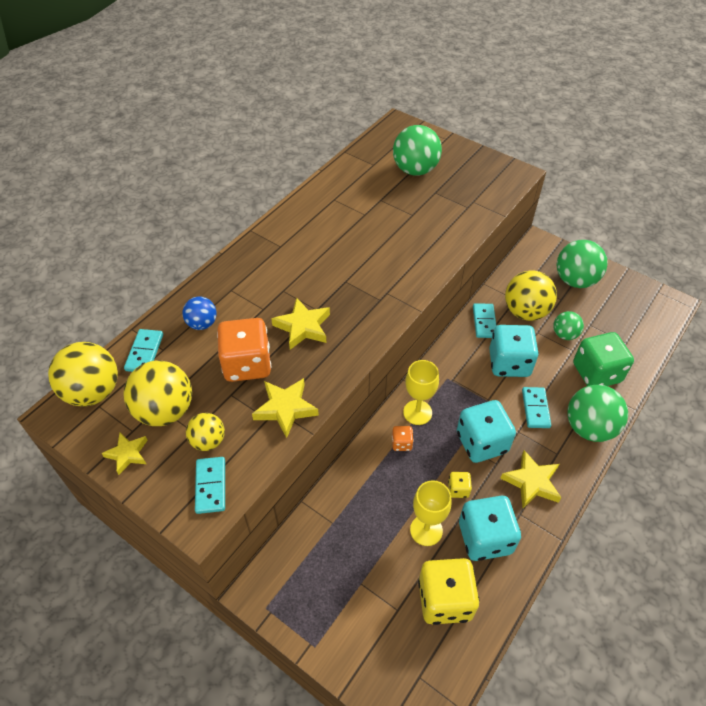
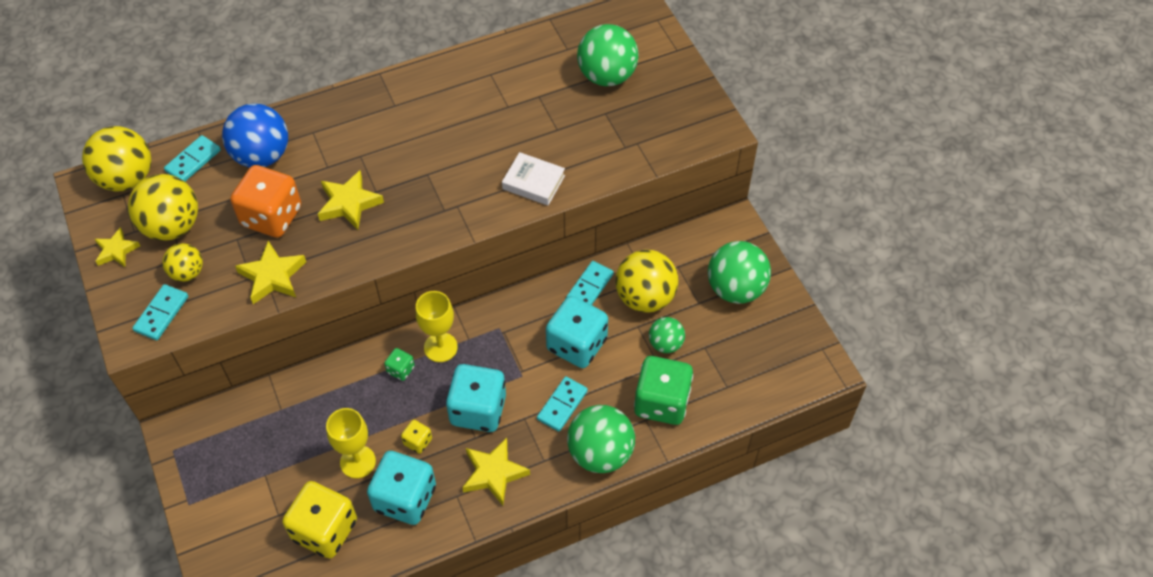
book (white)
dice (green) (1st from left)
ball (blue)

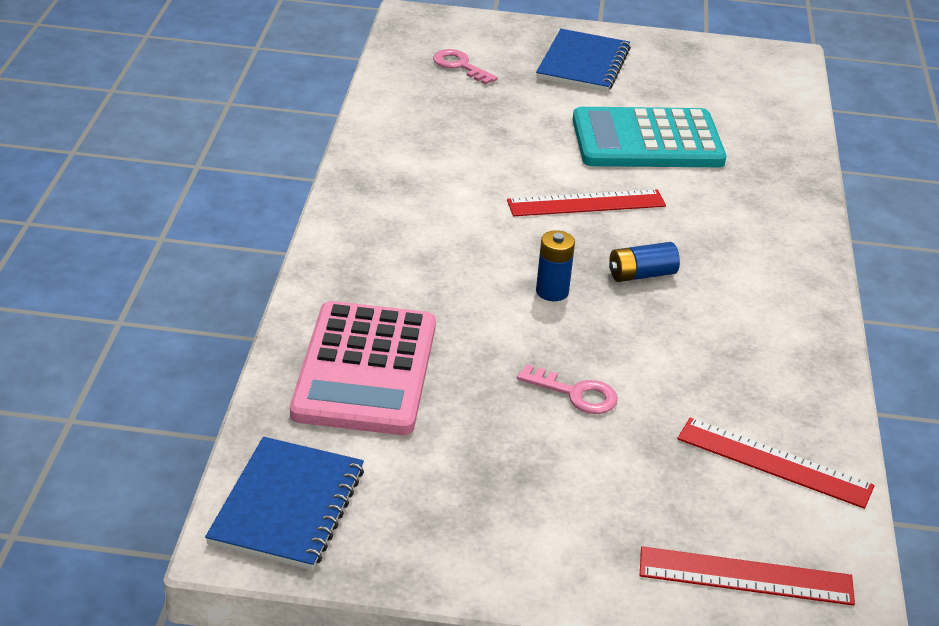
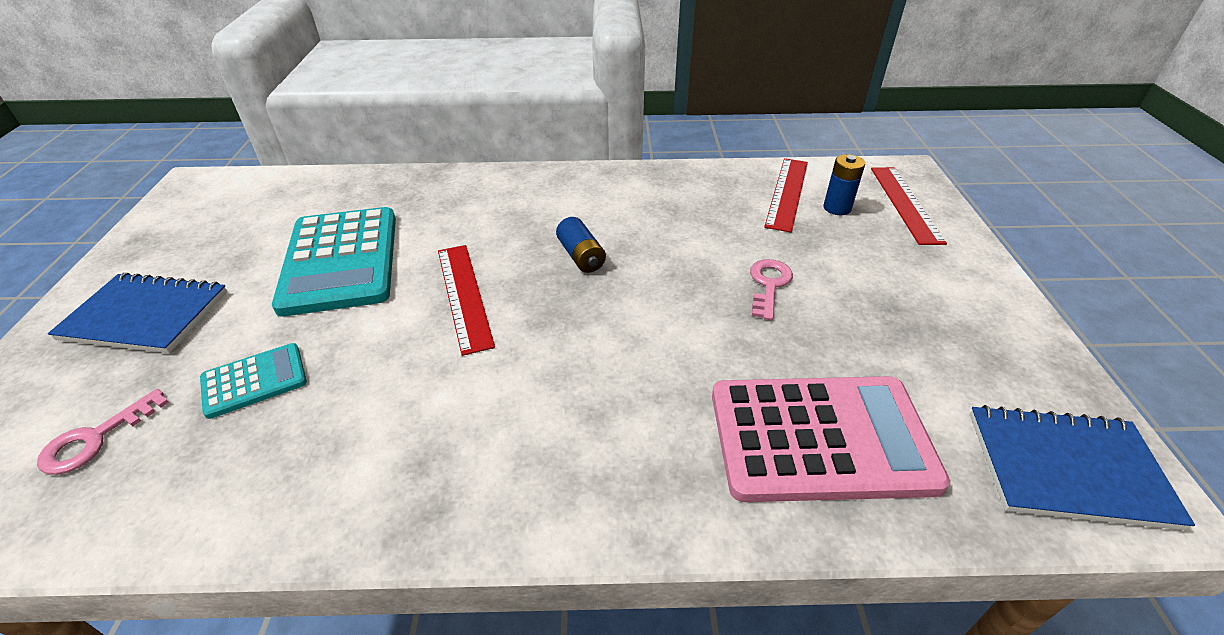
calculator (turquoise) (1st from left)
battery (blue) (2nd from left)

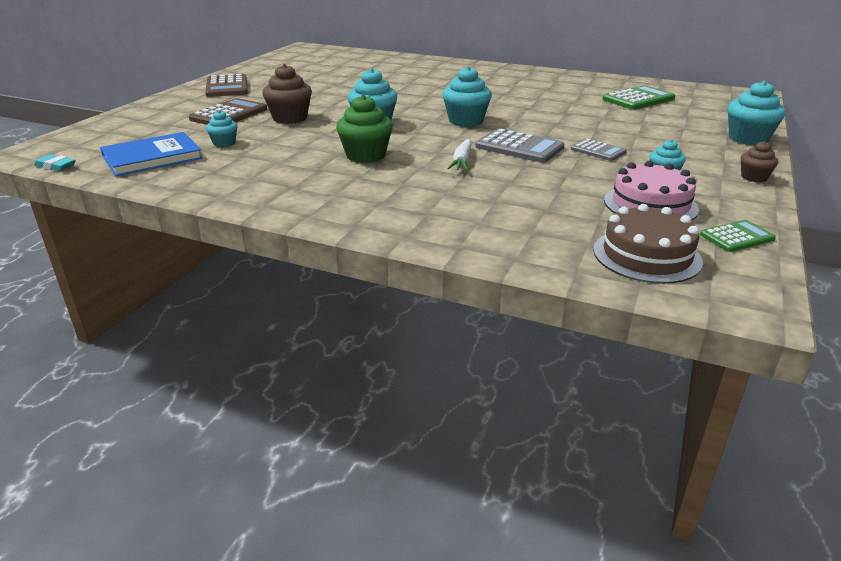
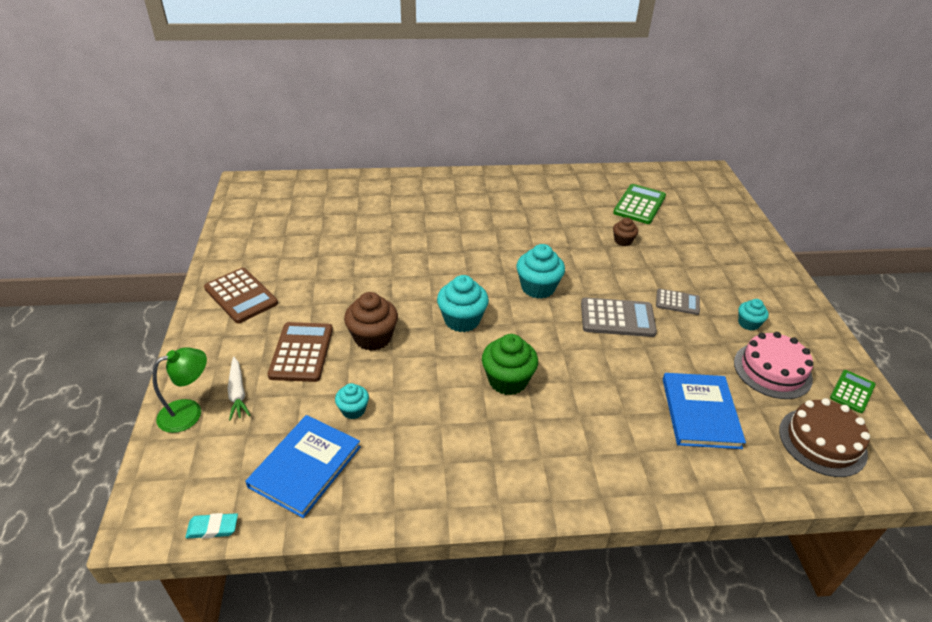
cupcake (turquoise) (5th from left in the first image)
lamp (green)
book (blue) (2nd from left)
carrot (white)
cupcake (brown) (2nd from left)

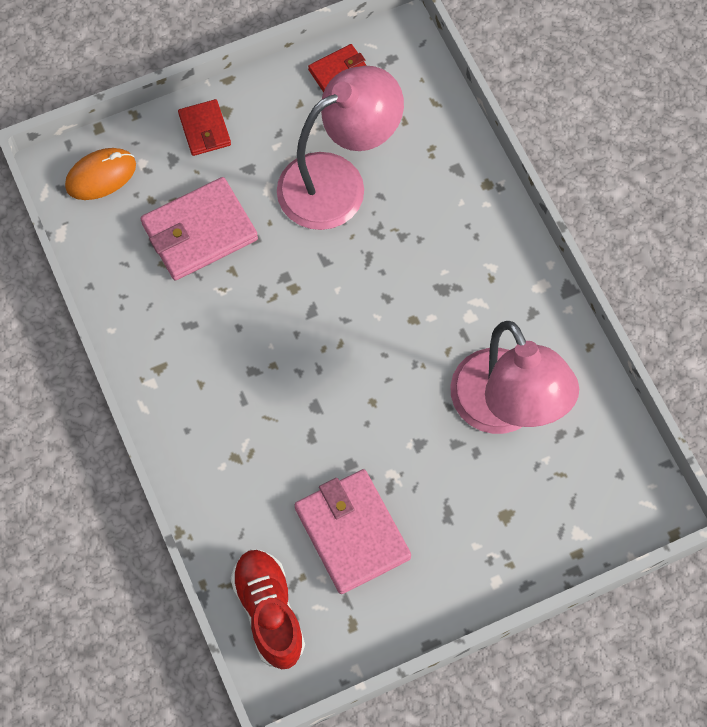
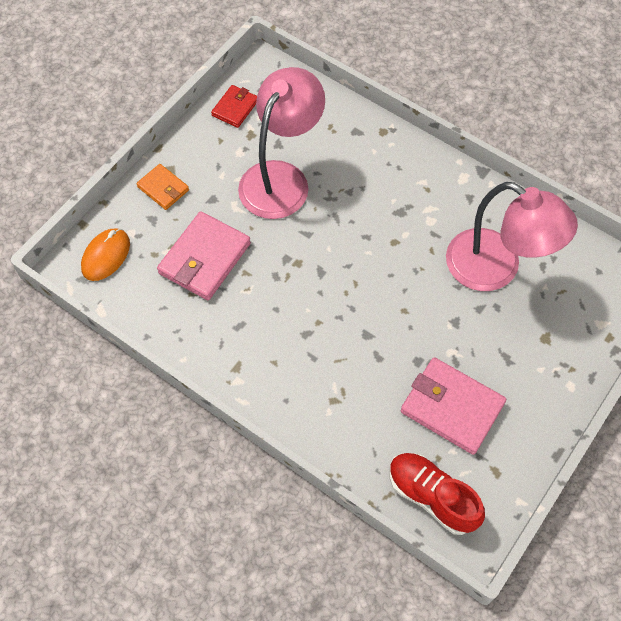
wallet (orange)

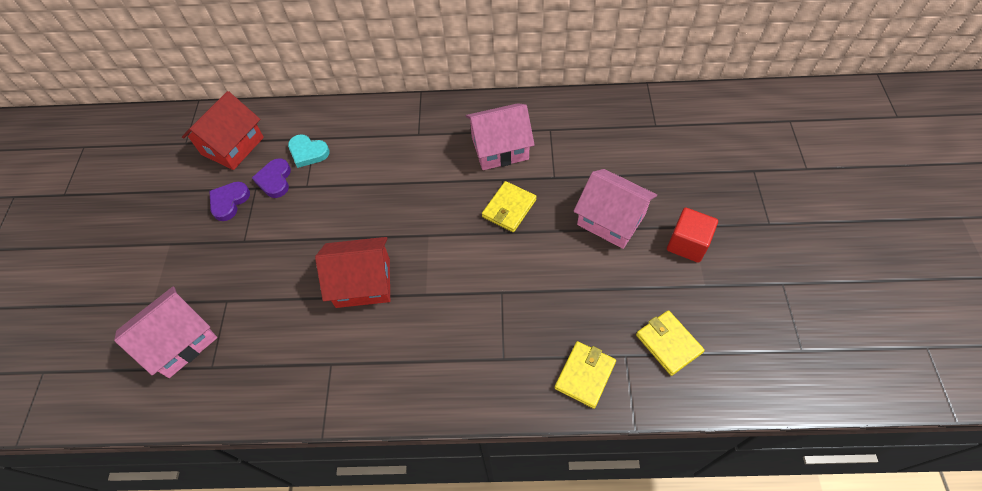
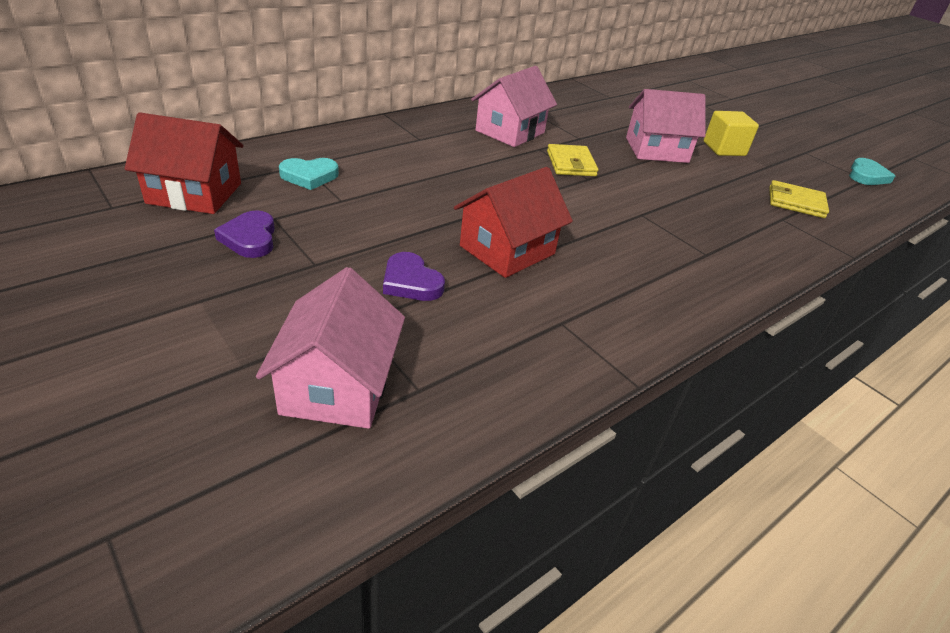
wallet (yellow) (2nd from left in the first image)
heart (turquoise) (2nd from left)
heart (purple) (2nd from left)
cube (yellow)
house (red) (1st from left)

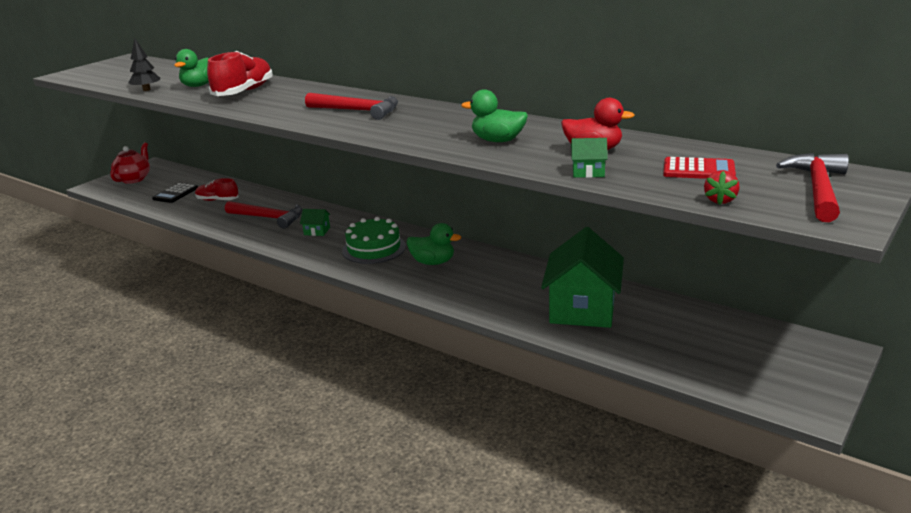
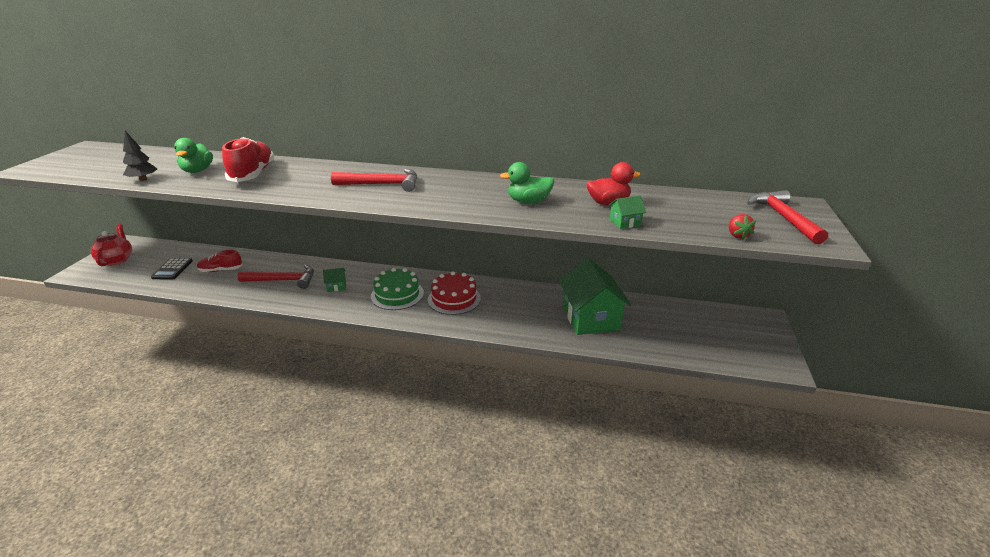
calculator (red)
cake (red)

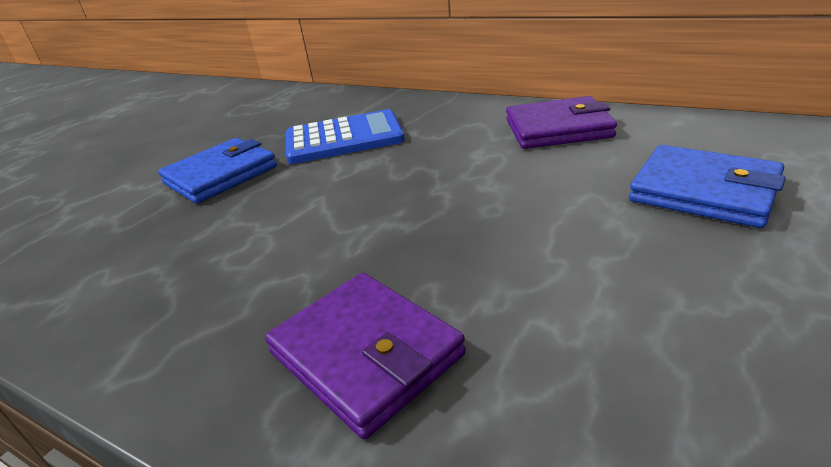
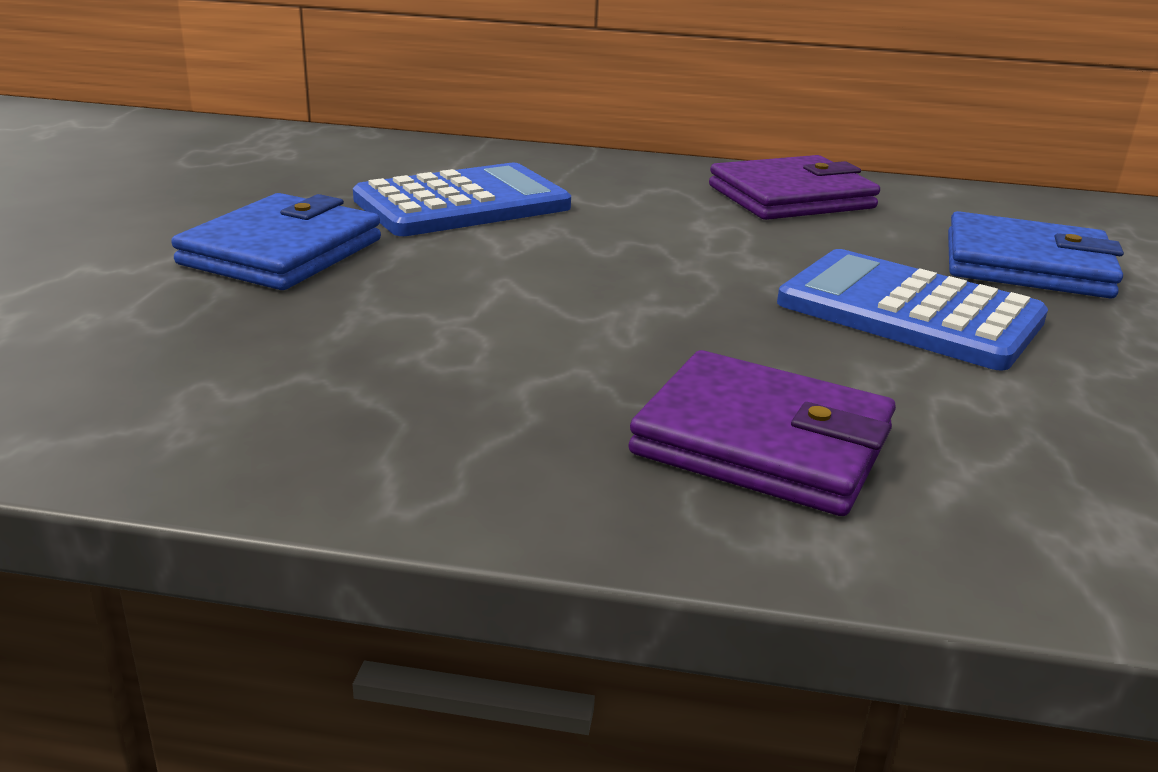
calculator (blue) (2nd from left)

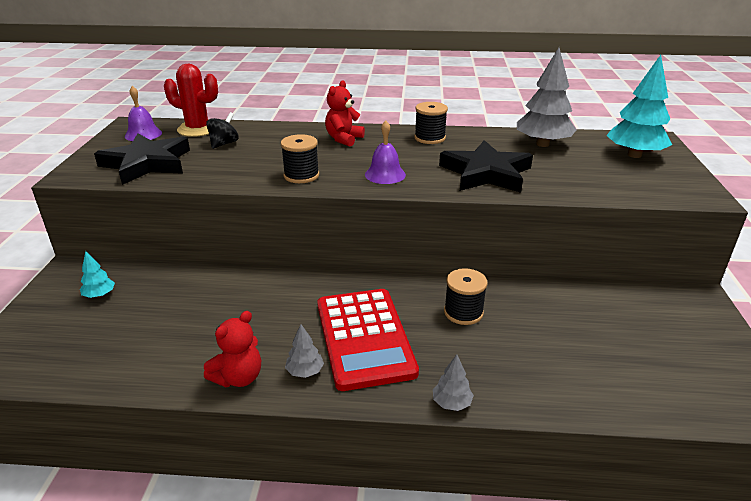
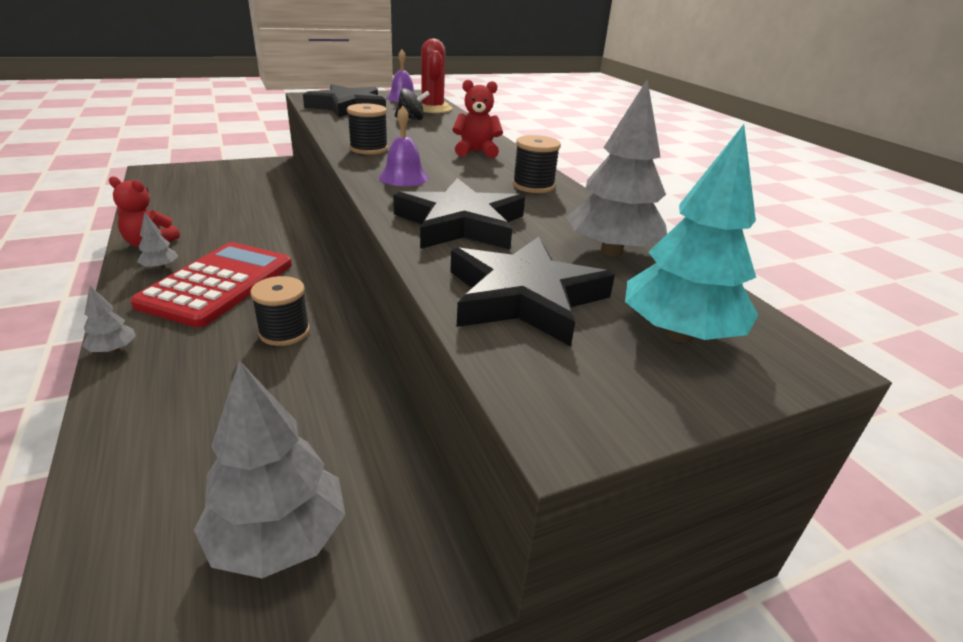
tree (turquoise) (1st from left in the first image)
tree (grey) (3rd from left)
star (black) (3rd from left)
calculator (red)

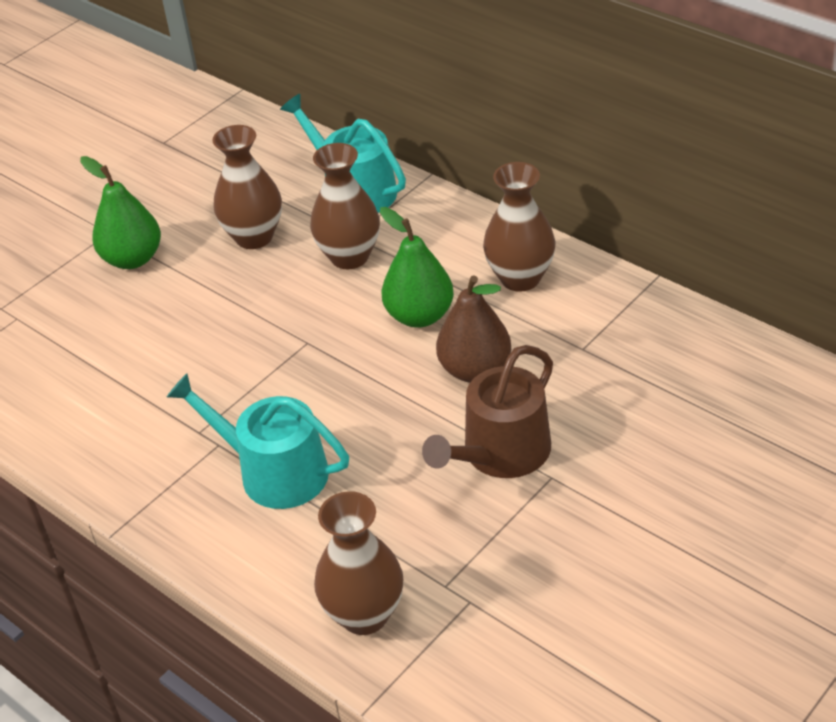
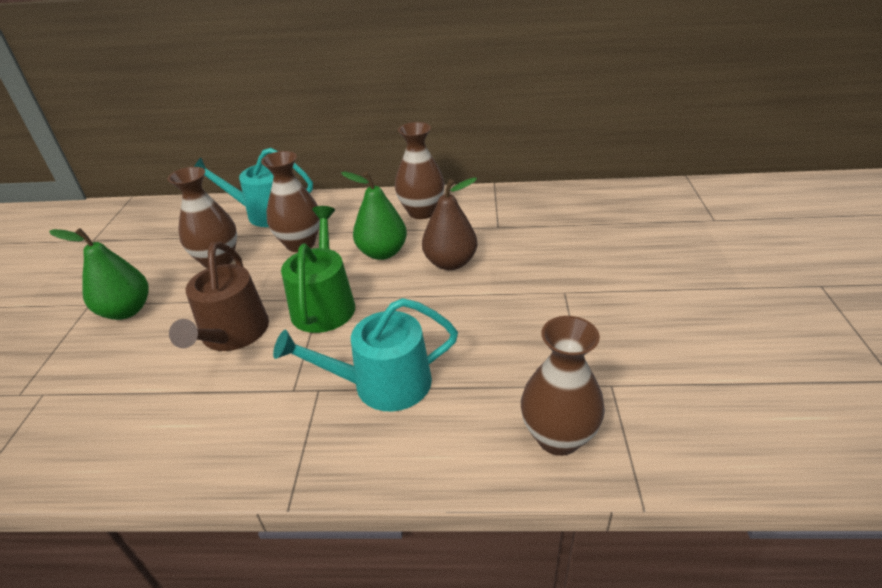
watering can (green)
watering can (brown)

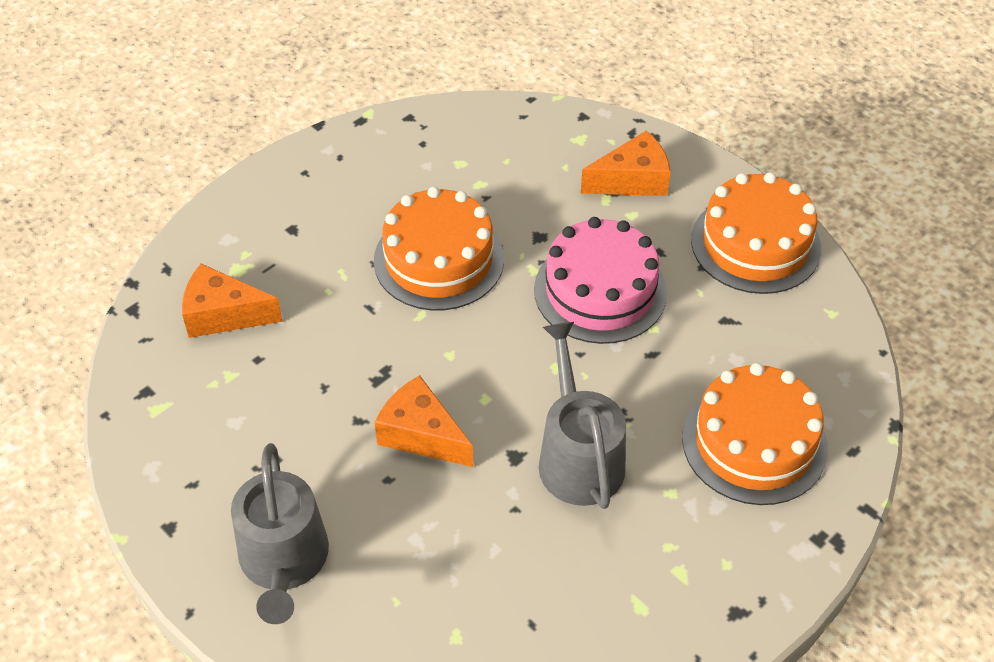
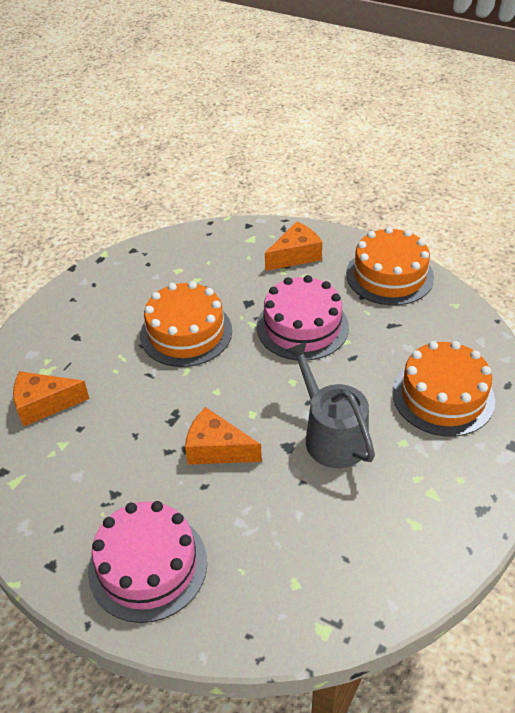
cake (pink) (1st from left)

